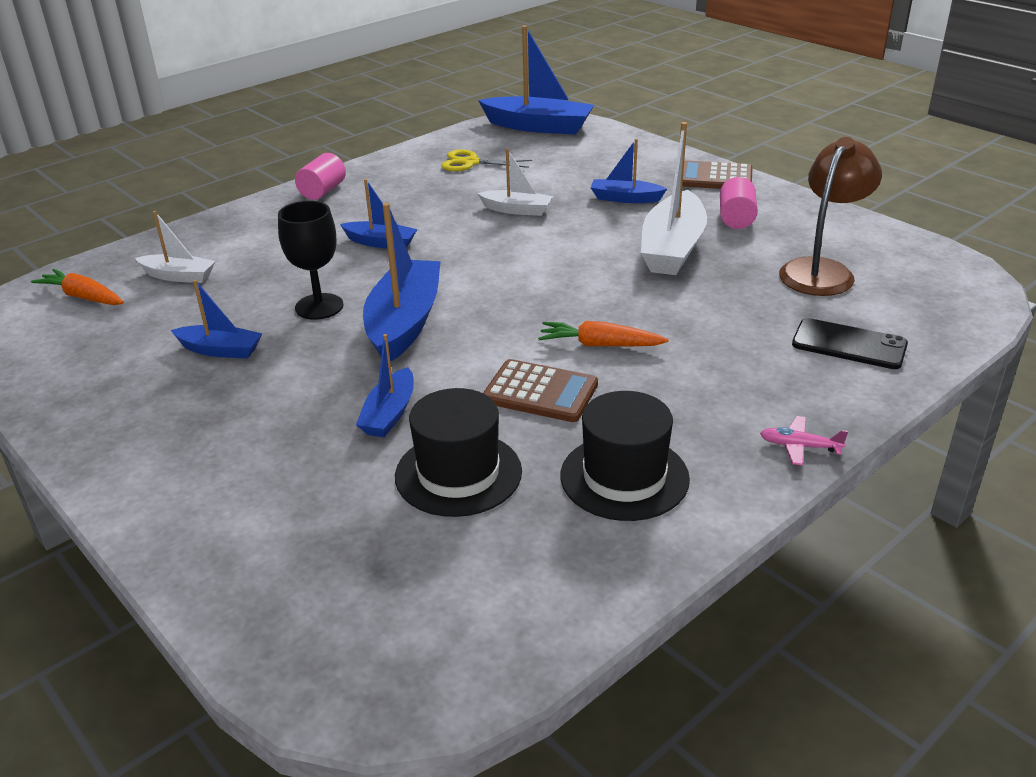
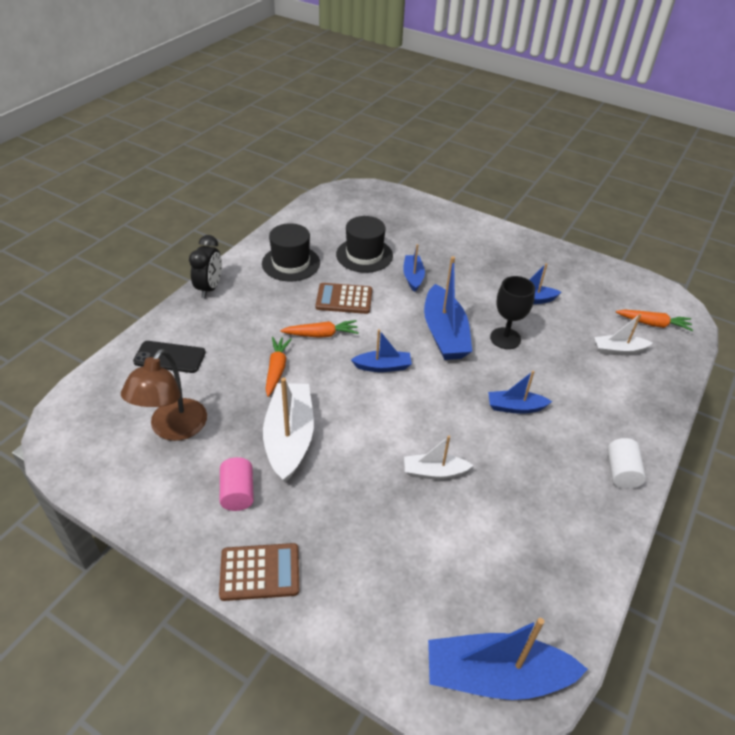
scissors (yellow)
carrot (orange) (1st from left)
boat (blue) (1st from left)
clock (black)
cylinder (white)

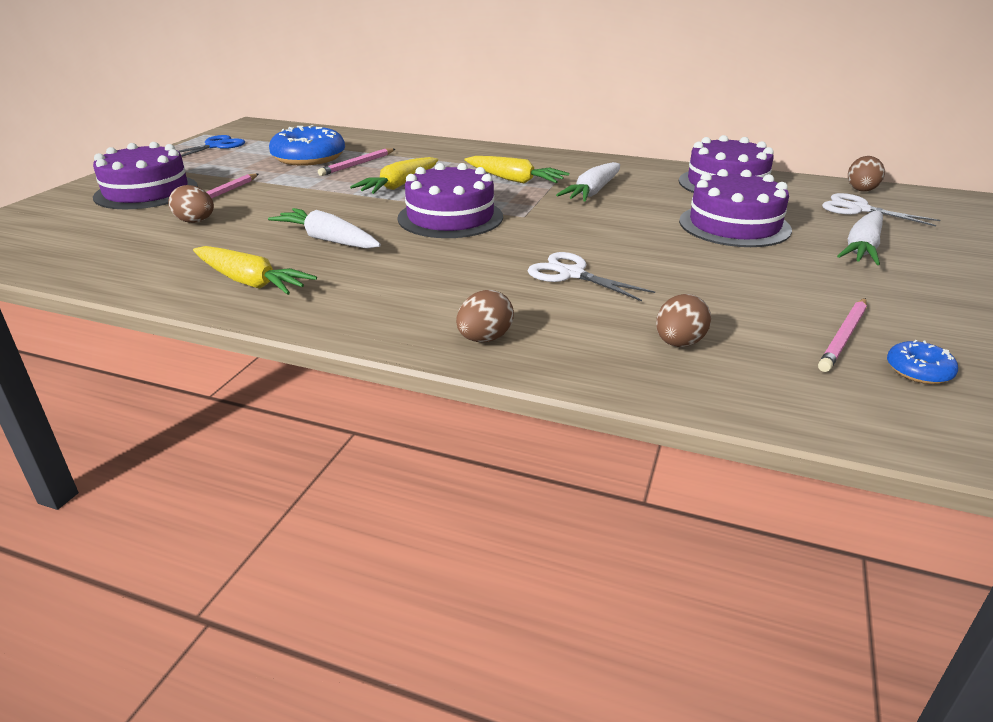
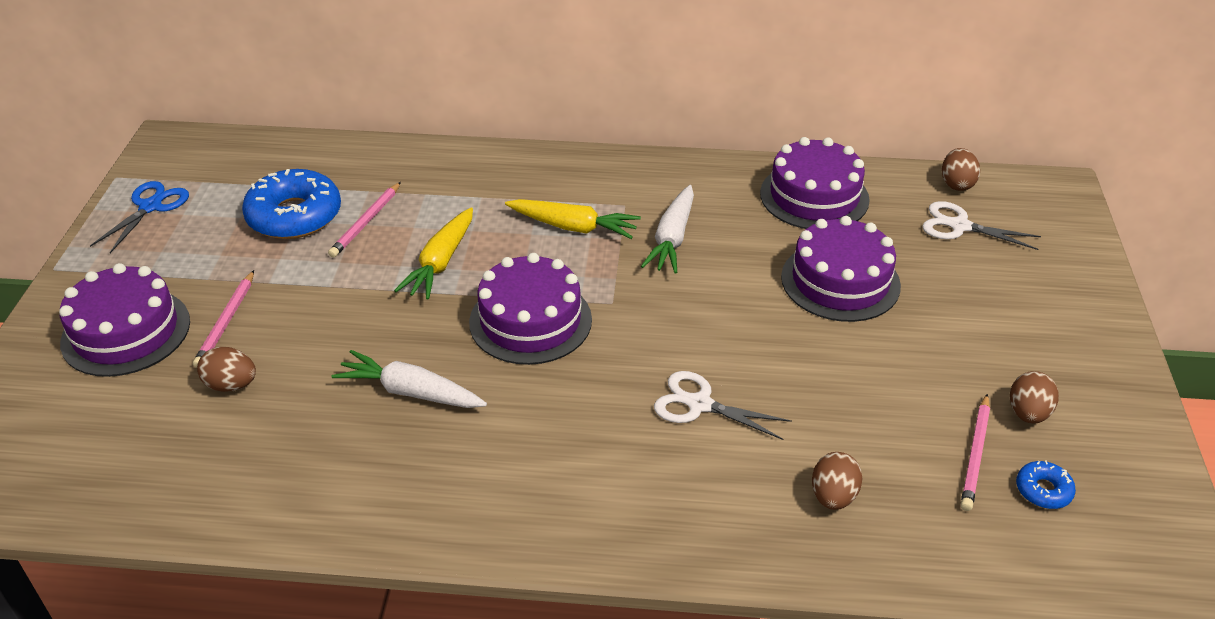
carrot (yellow) (1st from left in the first image)
carrot (white) (3rd from left in the first image)
egg (brown) (4th from left)

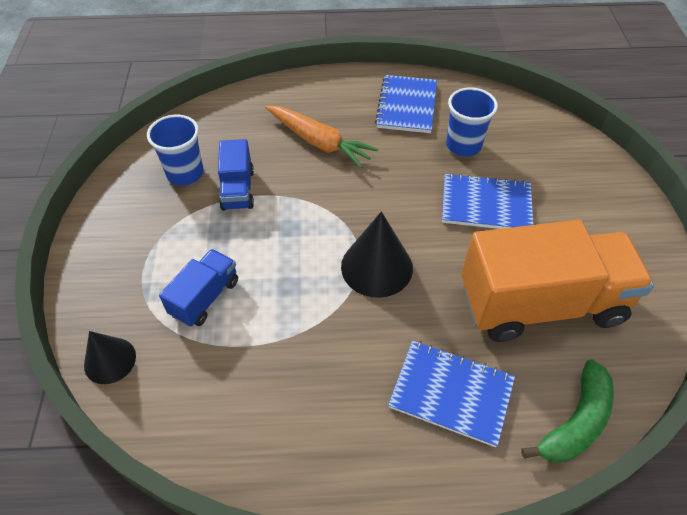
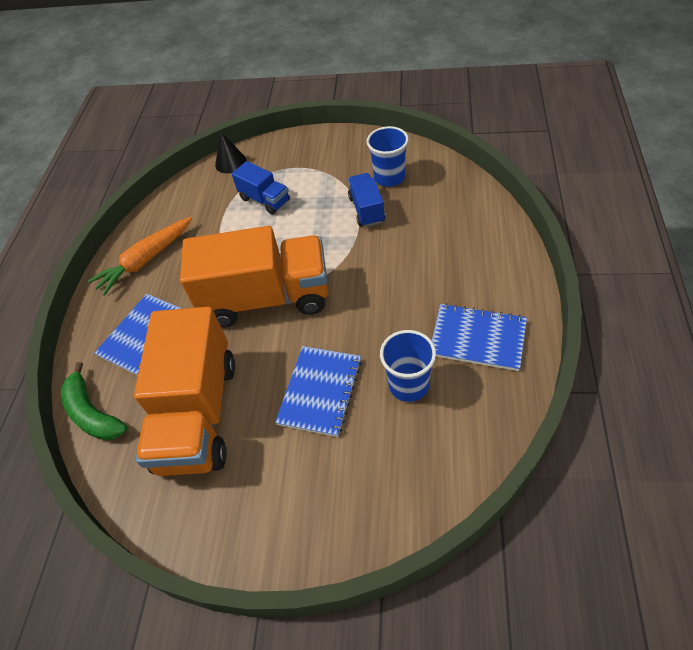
carrot (orange)
truck (orange) (2nd from left)
truck (blue) (2nd from left)

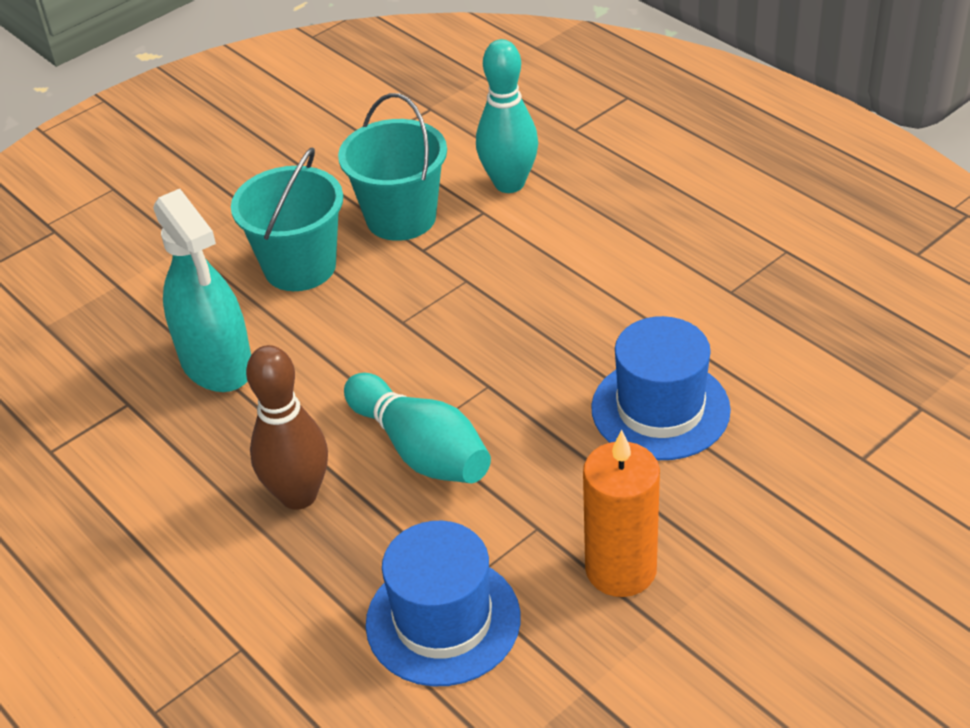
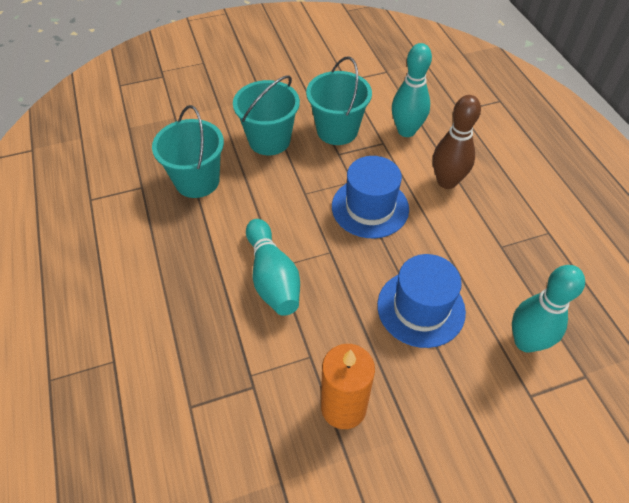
bowling pin (turquoise) (3rd from left)
bowling pin (brown)
hat (blue) (1st from left)
bucket (turquoise) (1st from left)

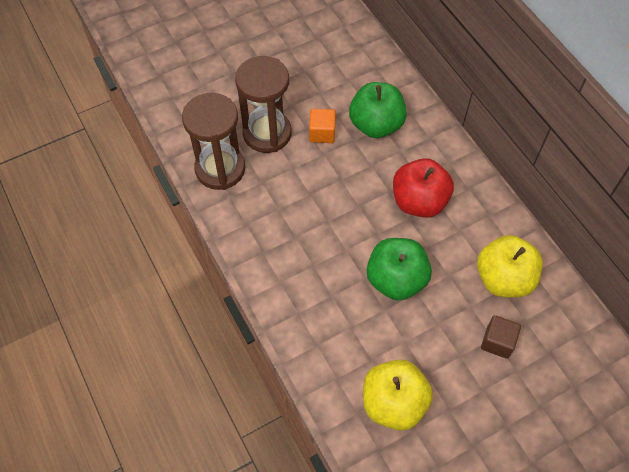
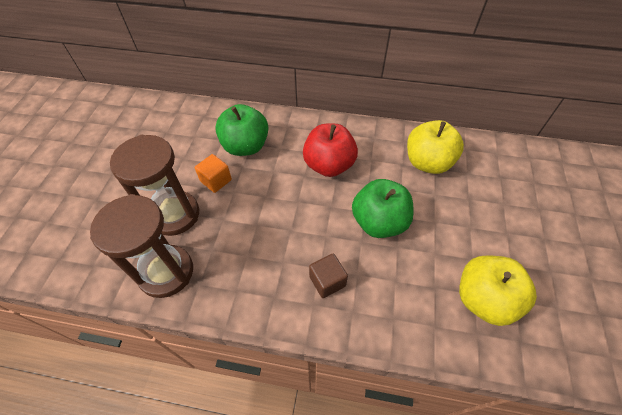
cube (brown)

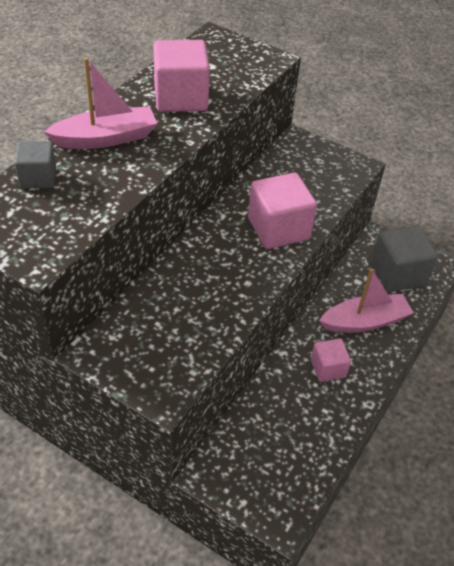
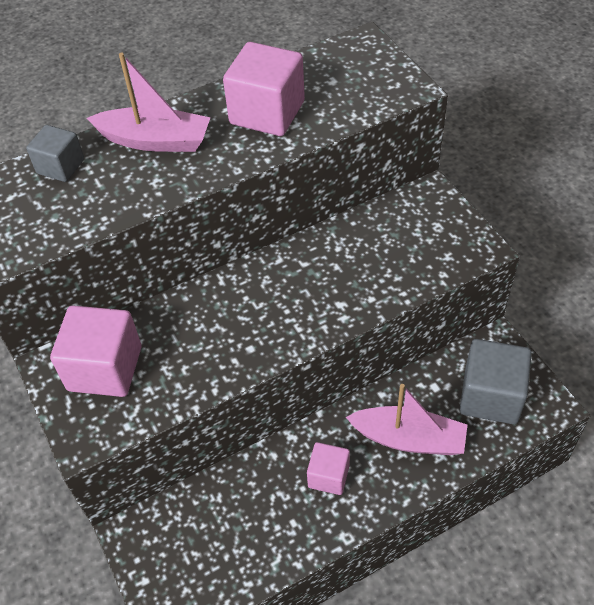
cube (pink) (1st from left)

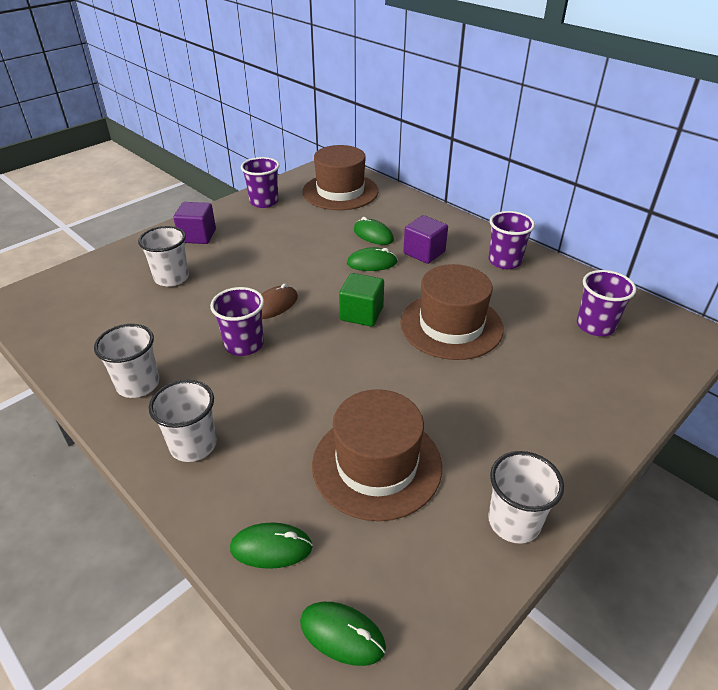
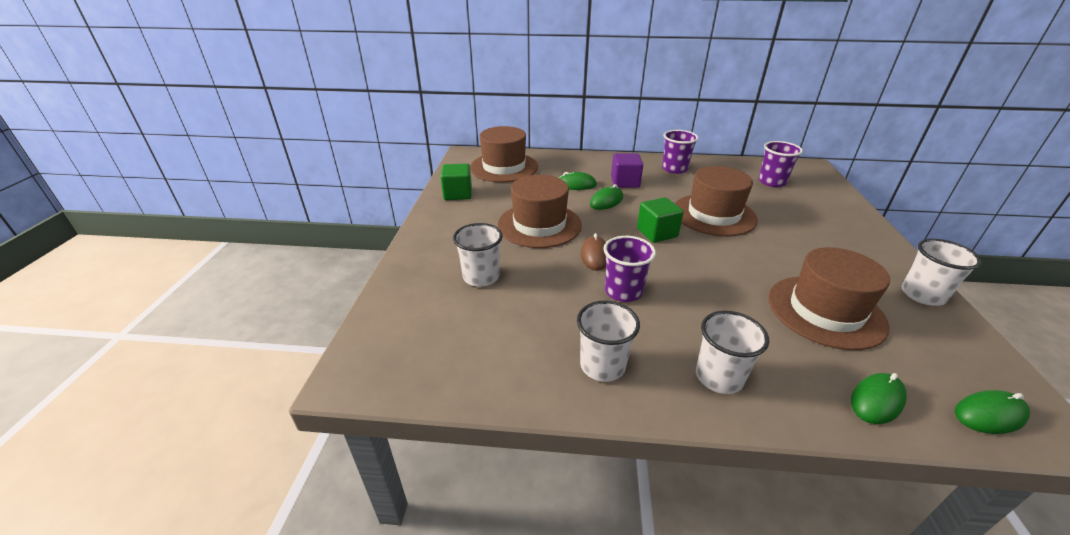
cube (purple) (1st from left in the first image)
hat (brown) (2nd from left)
cube (green) (1st from left)

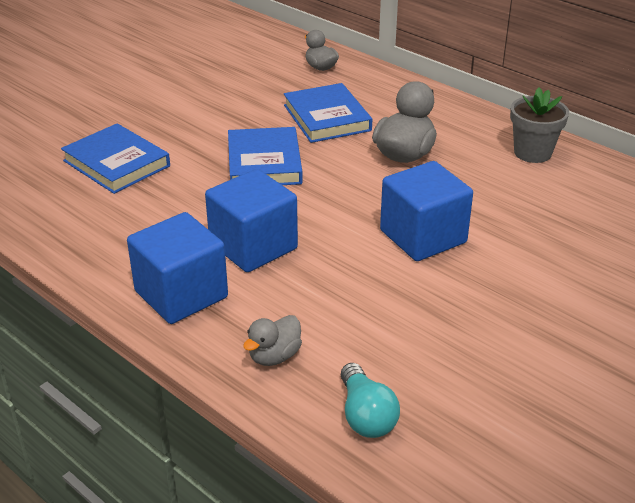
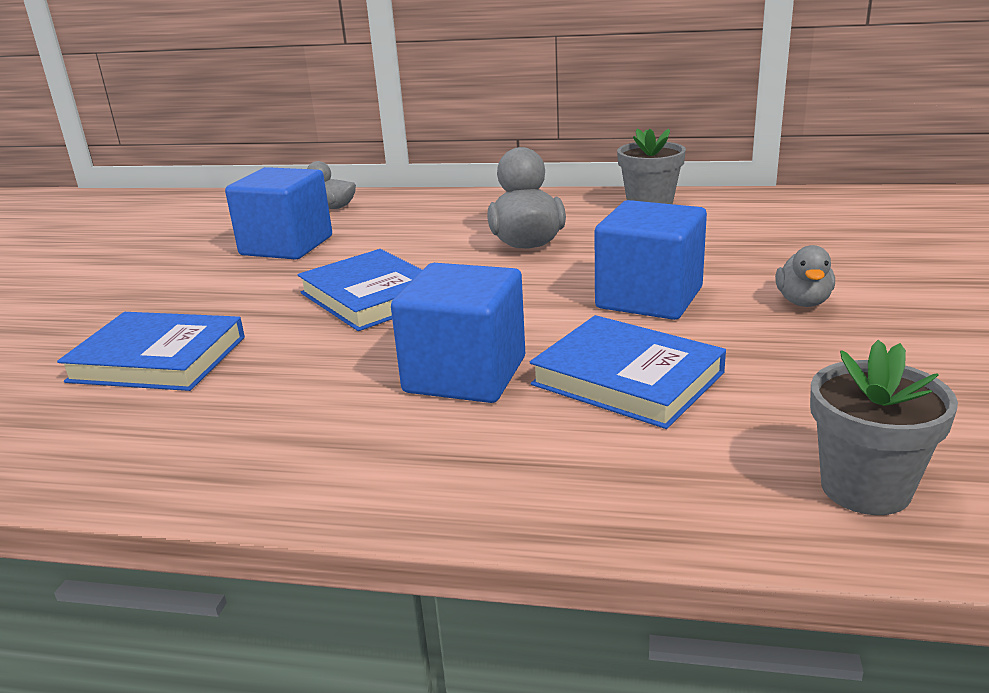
cube (blue) (1st from left)
duck (grey) (3rd from left)
book (blue) (3rd from left)
flower pot (grey) (2nd from left)

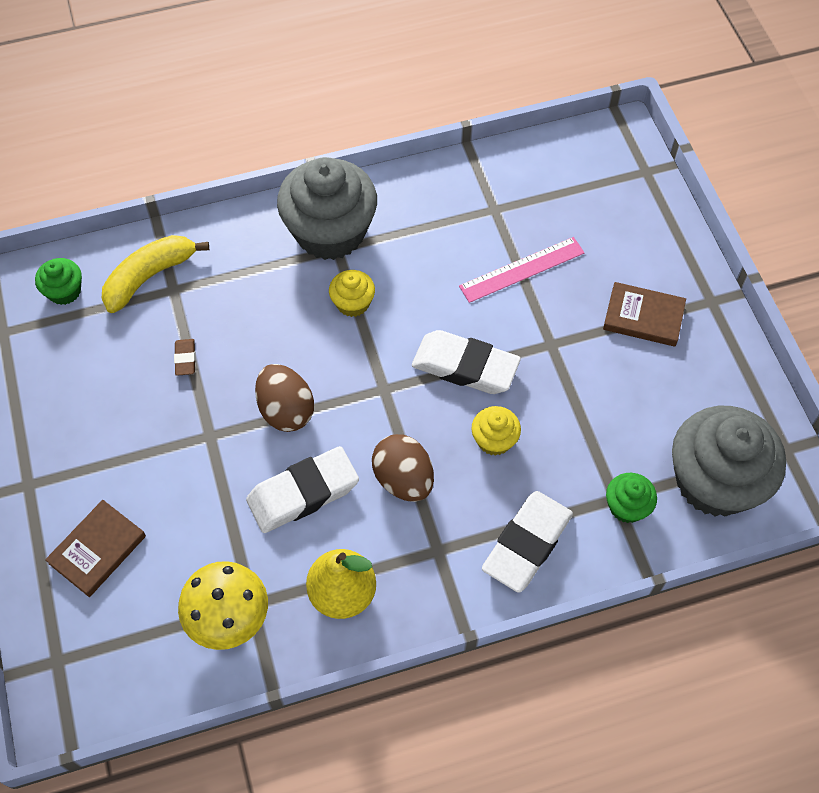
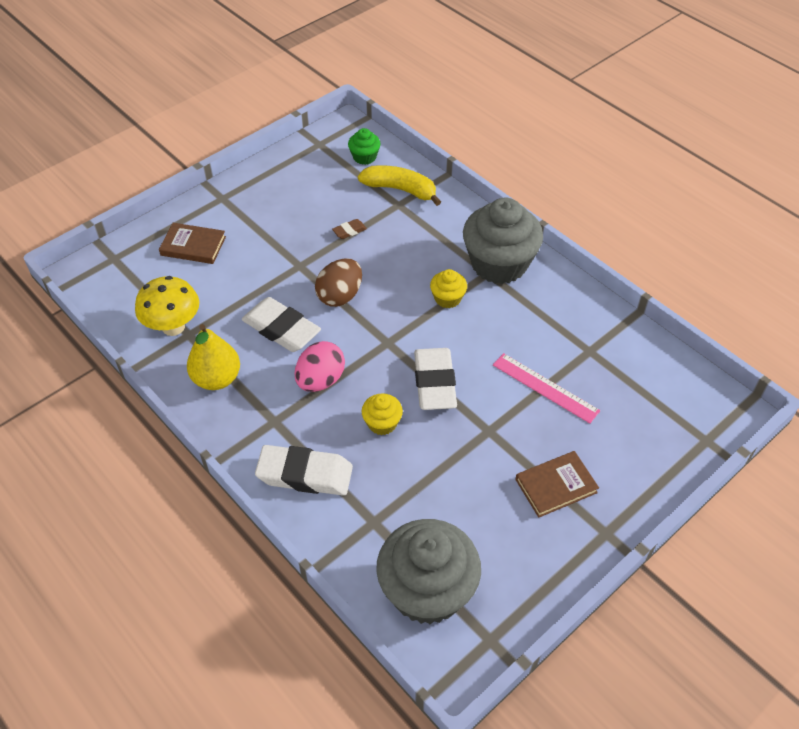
cupcake (green) (2nd from left in the first image)
egg (pink)
book (brown) (2nd from left)

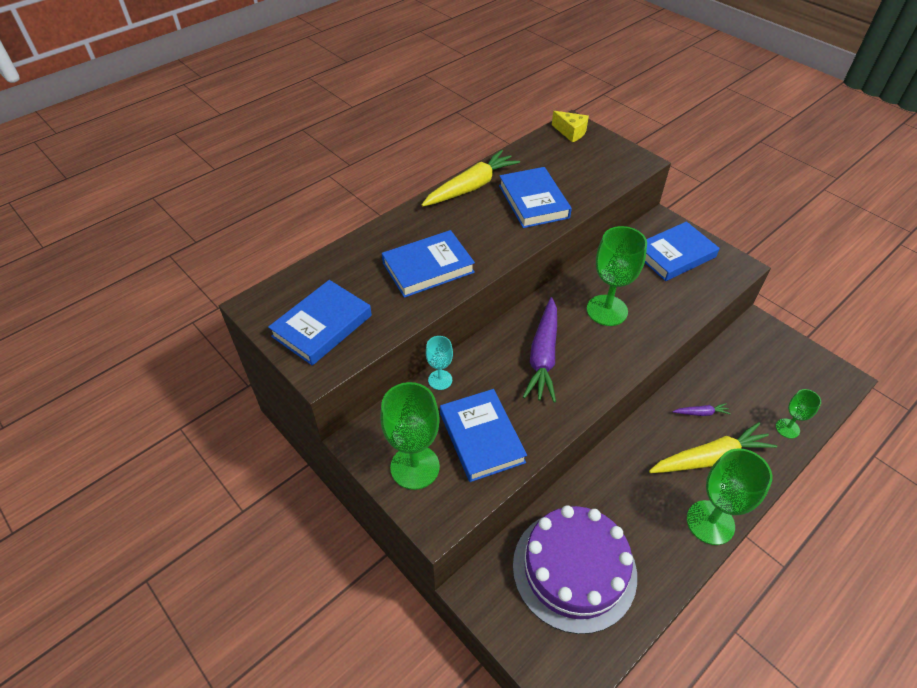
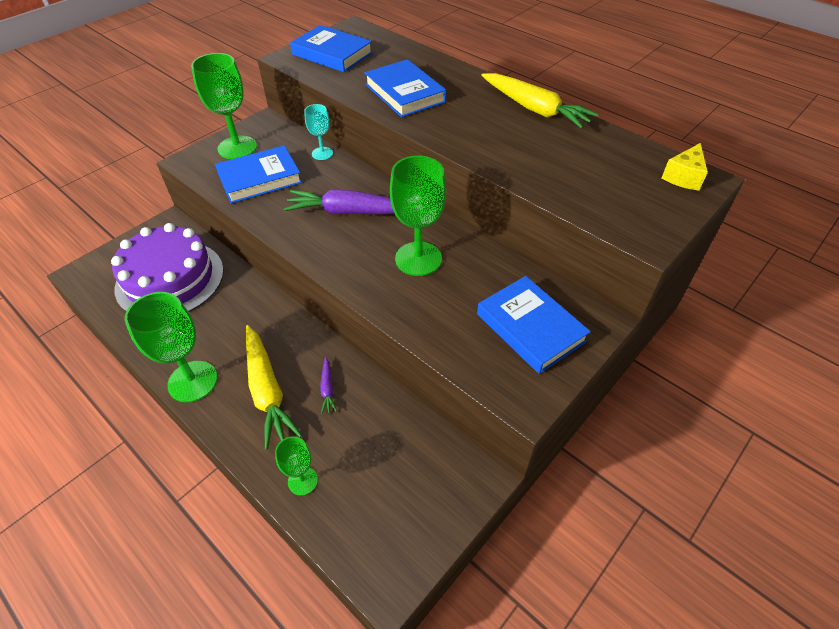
book (blue) (4th from left in the first image)

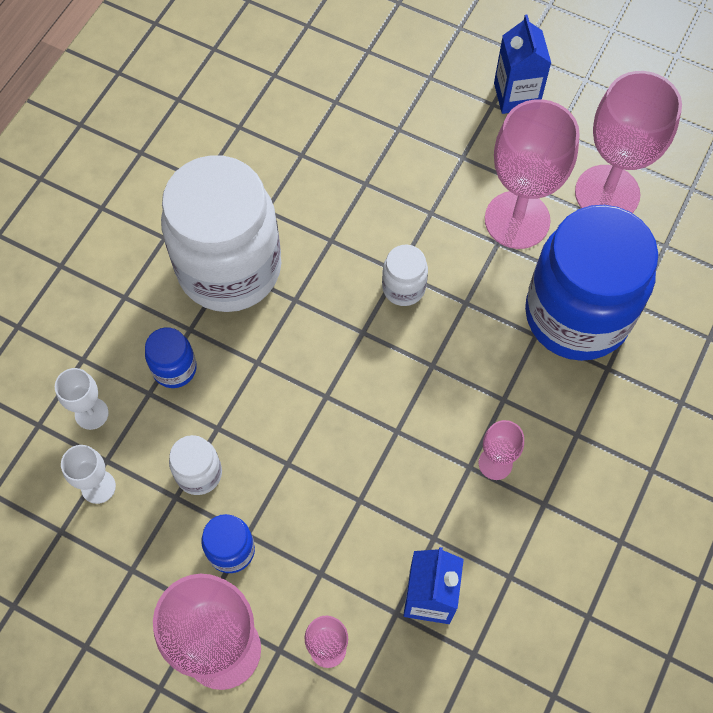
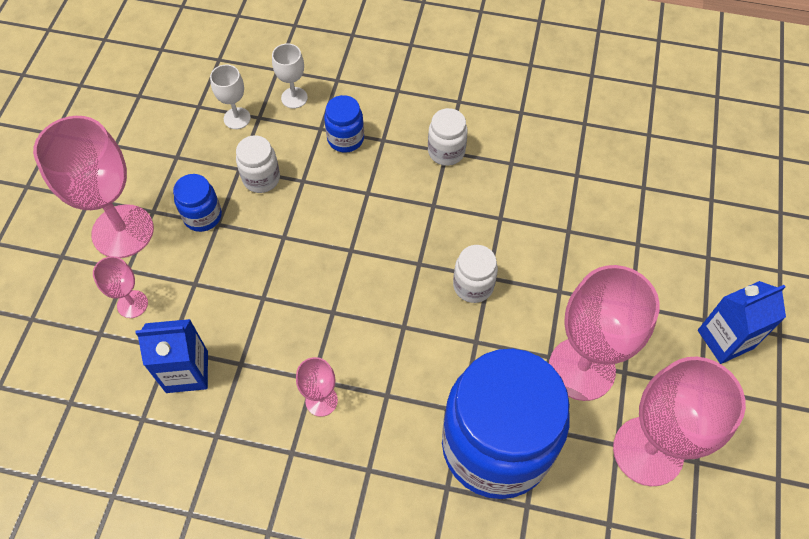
jar (white) (2nd from left)

